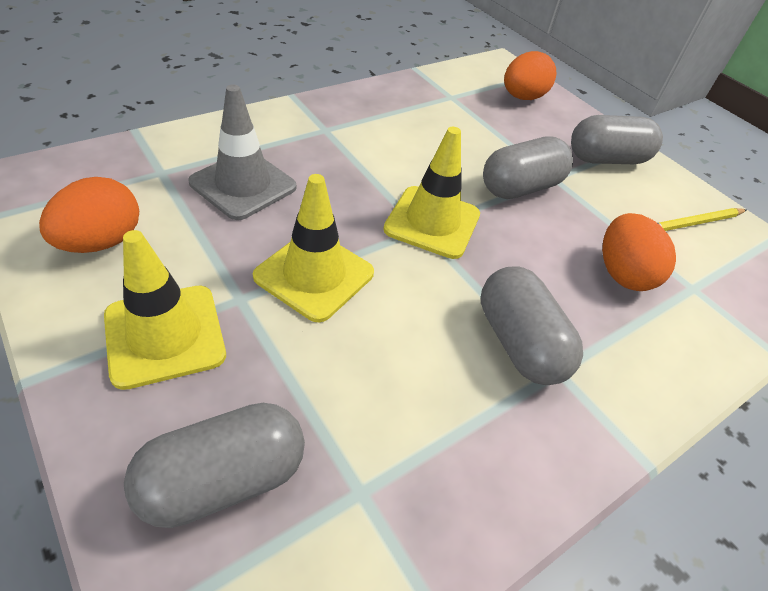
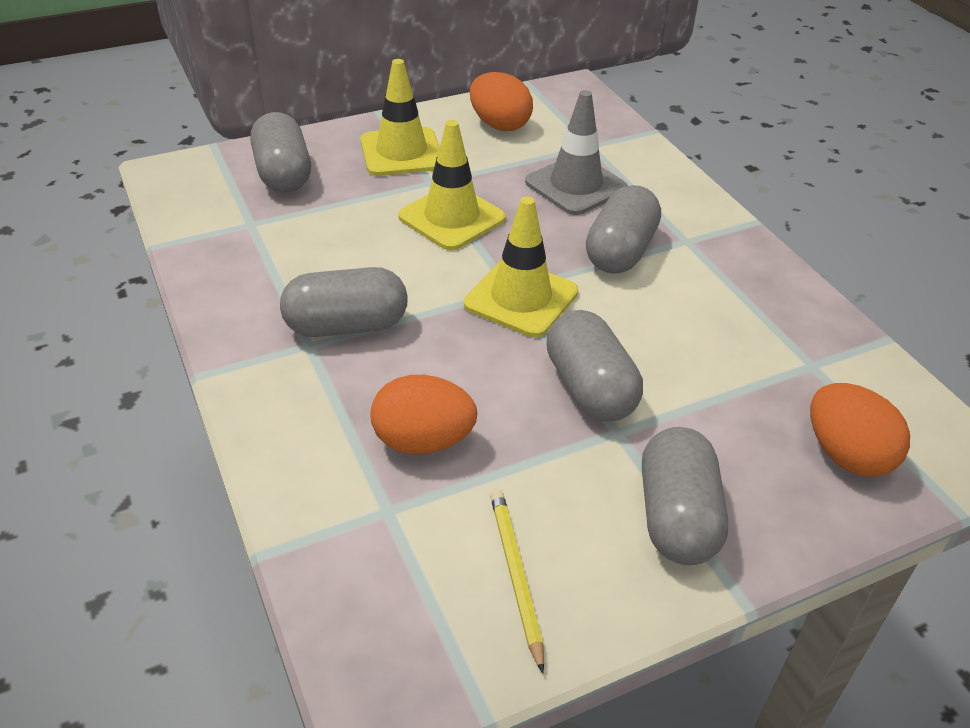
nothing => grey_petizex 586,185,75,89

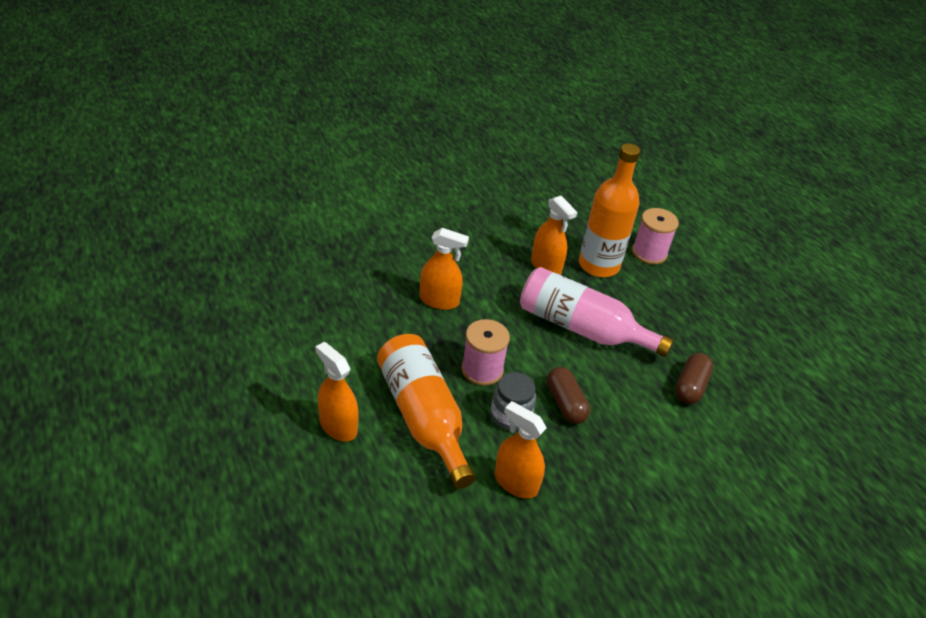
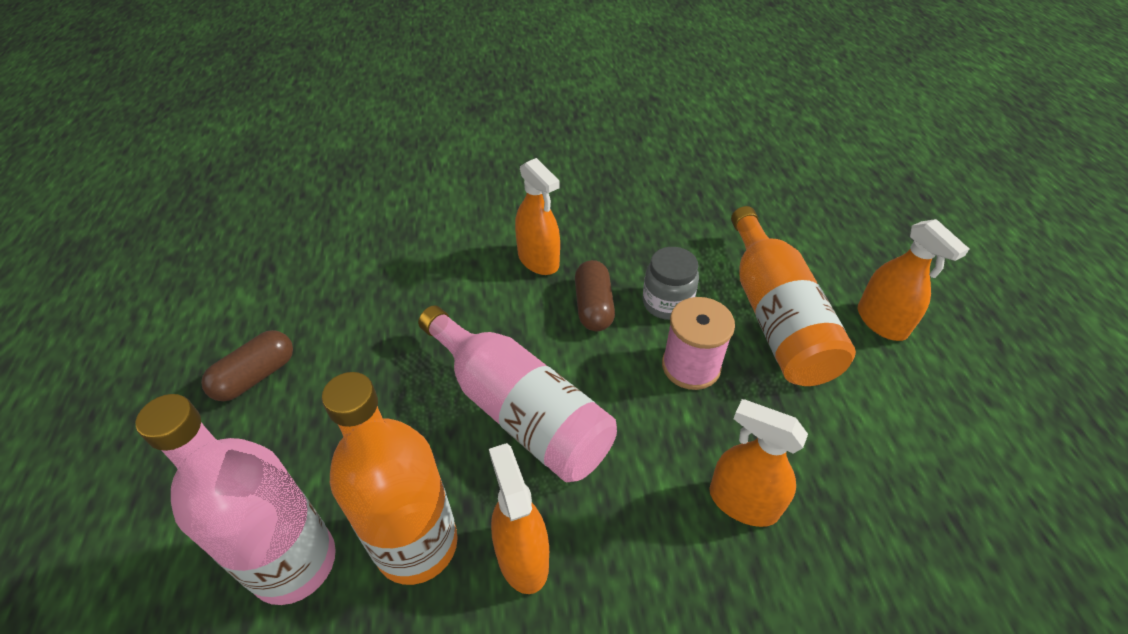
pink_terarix 632,208,47,56 => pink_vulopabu 136,394,200,211
brown_petizex 675,353,38,51 => brown_petizex 201,330,92,71, moved
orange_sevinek 495,401,52,98 => orange_sevinek 515,158,45,117, moved

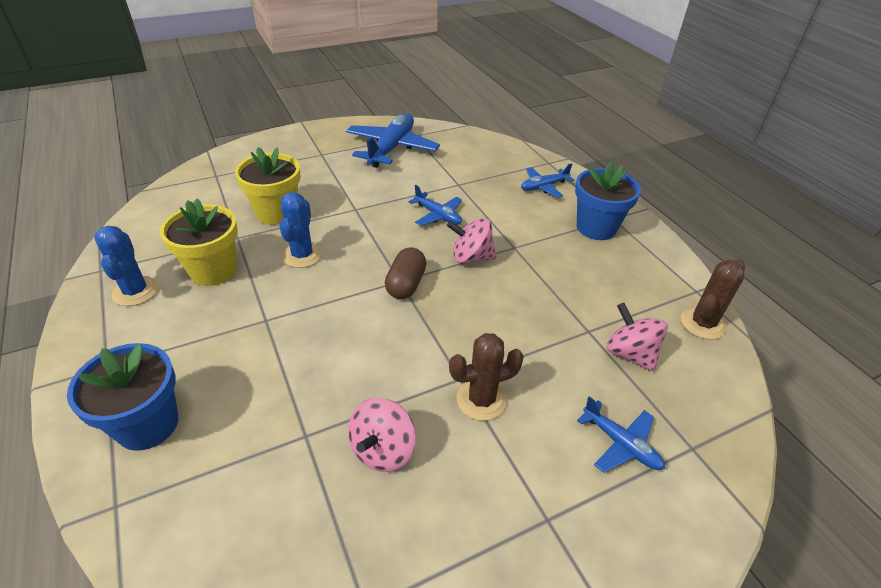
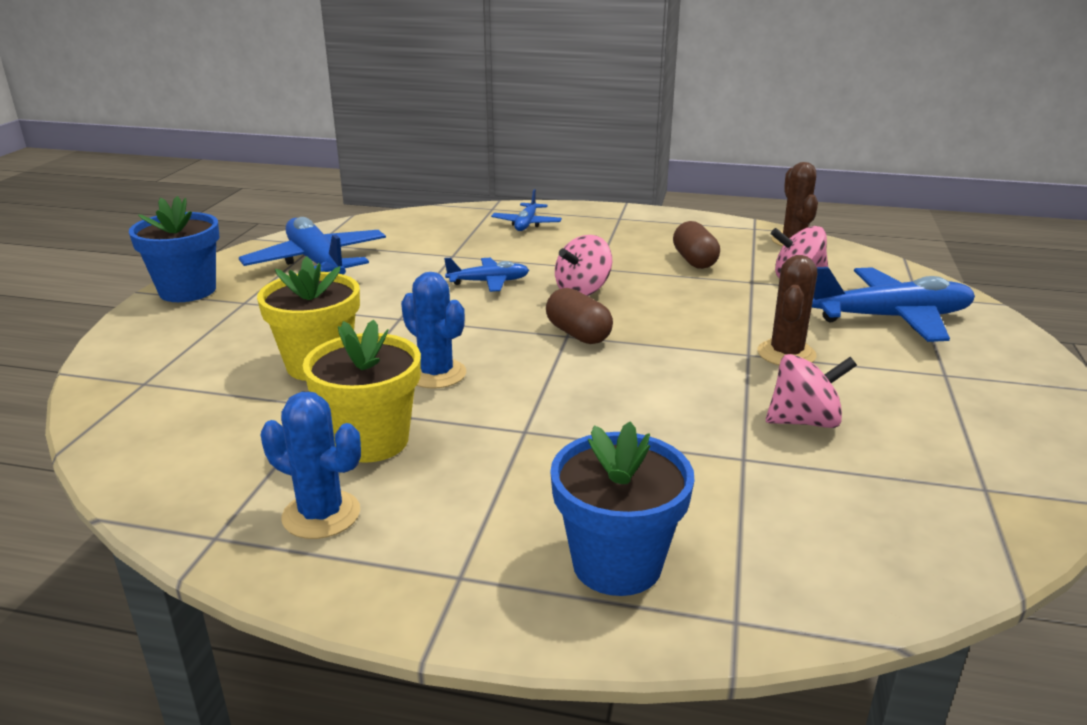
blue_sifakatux 575,162,66,78 => blue_sifakatux 129,196,91,106, moved
nothing => brown_petizex 673,221,47,48
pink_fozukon 348,398,68,74 => pink_fozukon 766,354,91,74, 75 degrees counterclockwise
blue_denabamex 577,396,88,77 => blue_denabamex 812,267,163,75, x1.85

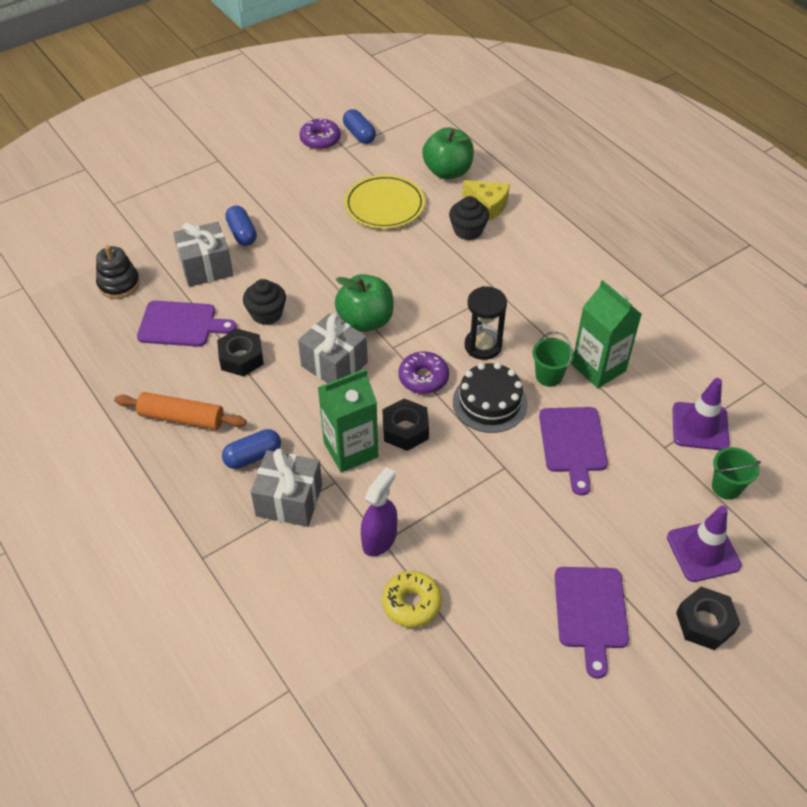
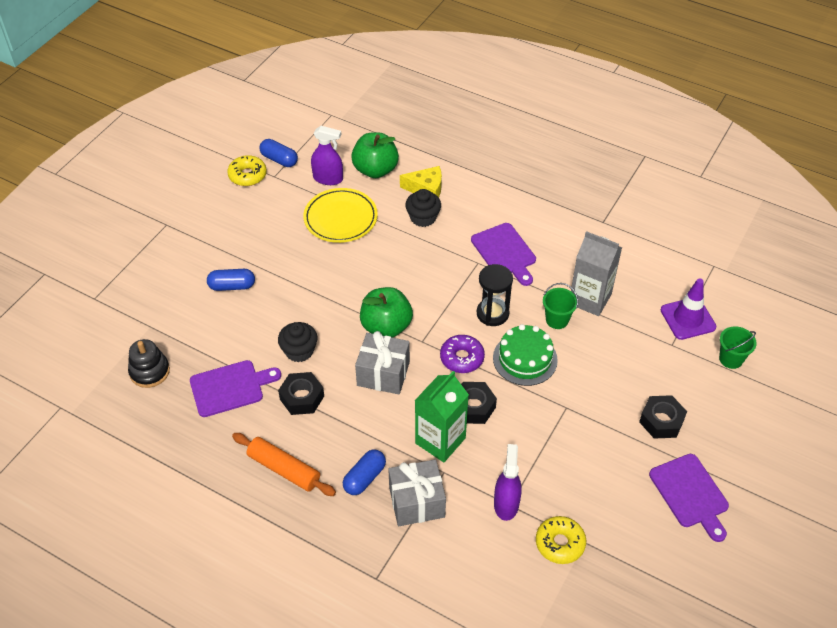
blue_petizex 225,206,32,40 => blue_petizex 207,269,48,22, 45 degrees counterclockwise
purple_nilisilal 300,119,41,31 => yellow_nilisilal 227,155,40,31
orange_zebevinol 114,392,133,38 => orange_zebevinol 232,433,104,63, 45 degrees clockwise
nothing => purple_sevinek 311,126,32,59
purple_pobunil 539,407,69,89 => purple_pobunil 471,223,65,63, moved
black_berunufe 453,362,75,71 => green_berunufe 493,324,65,62
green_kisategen 572,280,69,108 => grey_kisategen 571,231,51,85
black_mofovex 676,587,64,63 => black_mofovex 639,395,48,44, moved
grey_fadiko 173,222,60,65 => nothing
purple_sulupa 667,506,75,76 => nothing

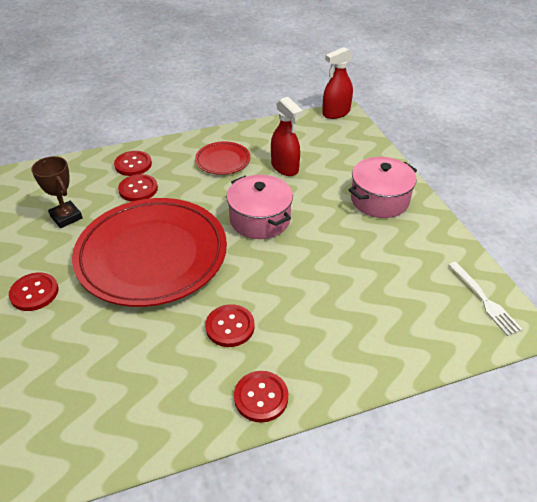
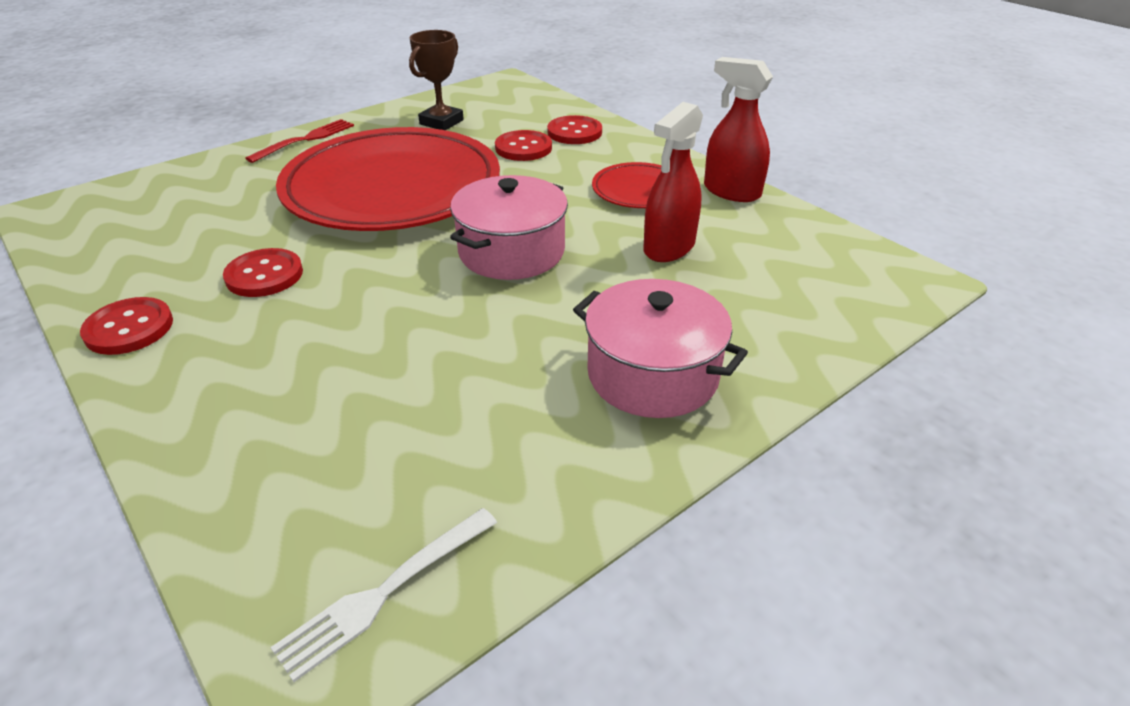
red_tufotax 9,272,49,39 => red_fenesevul 245,119,109,44
red_sevinek 322,47,31,72 => red_sevinek 704,57,69,145, moved

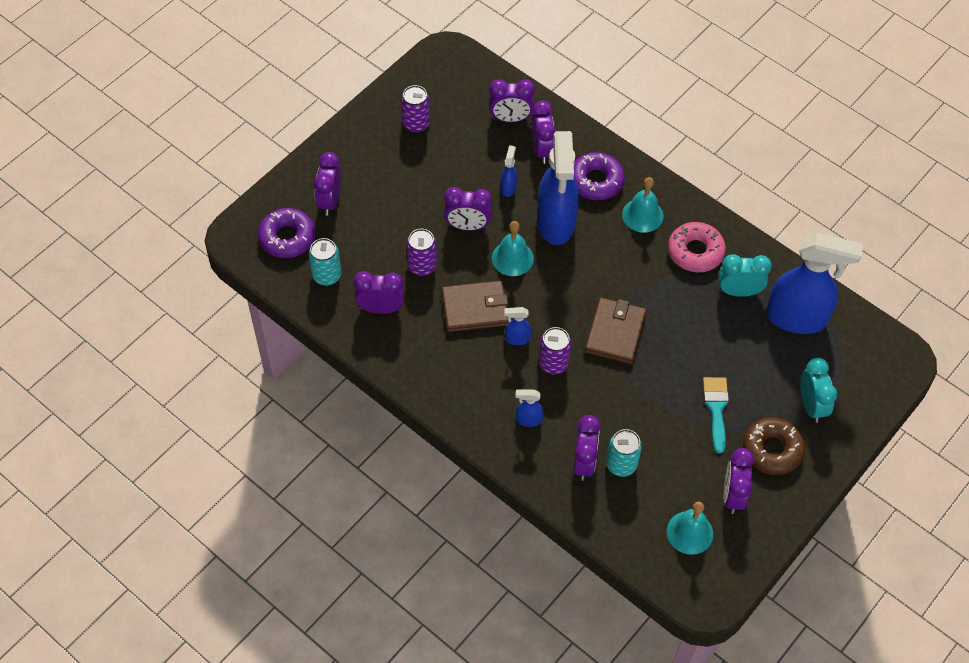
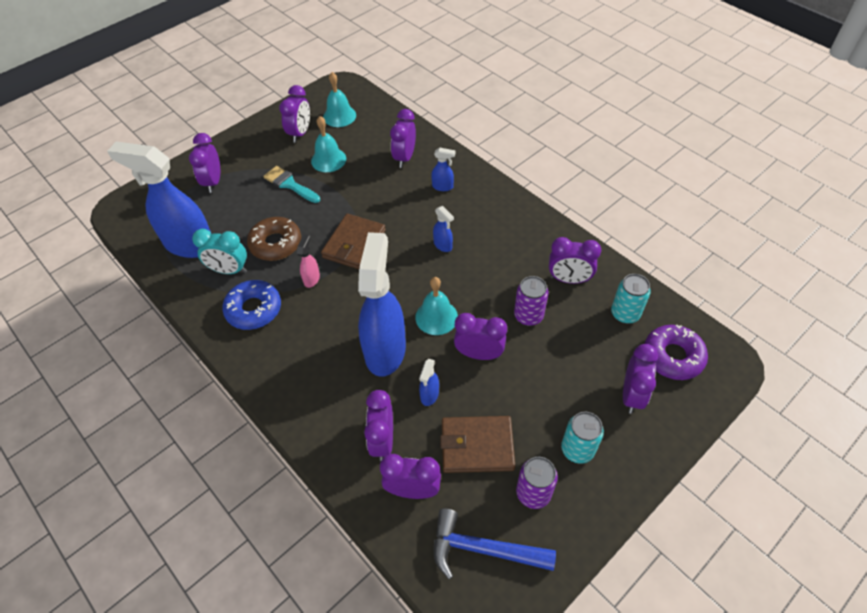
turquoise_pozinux 800,358,37,65 => purple_pozinux 189,133,31,60
pink_nilisilal 668,222,58,50 => blue_nilisilal 222,280,59,50
brown_nilisilal 743,417,62,58 => brown_nilisilal 247,217,54,44, moved
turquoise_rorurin 703,377,26,77 => turquoise_rorurin 263,166,57,37, 120 degrees clockwise
nothing => pink_sevinek 297,235,23,53
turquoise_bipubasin 622,177,41,56 => turquoise_bipubasin 311,116,35,56, moved
blue_sevinek 504,307,28,38 => blue_sevinek 433,206,21,46, 45 degrees clockwise
nothing => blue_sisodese 434,508,122,71
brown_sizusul 441,280,68,52 => brown_sizusul 440,416,75,57, moved
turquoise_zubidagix 606,429,36,48 => turquoise_zubidagix 561,412,43,52, moved
purple_zubidagix 539,327,32,48 => nothing
purple_nilisilal 574,152,51,48 => nothing

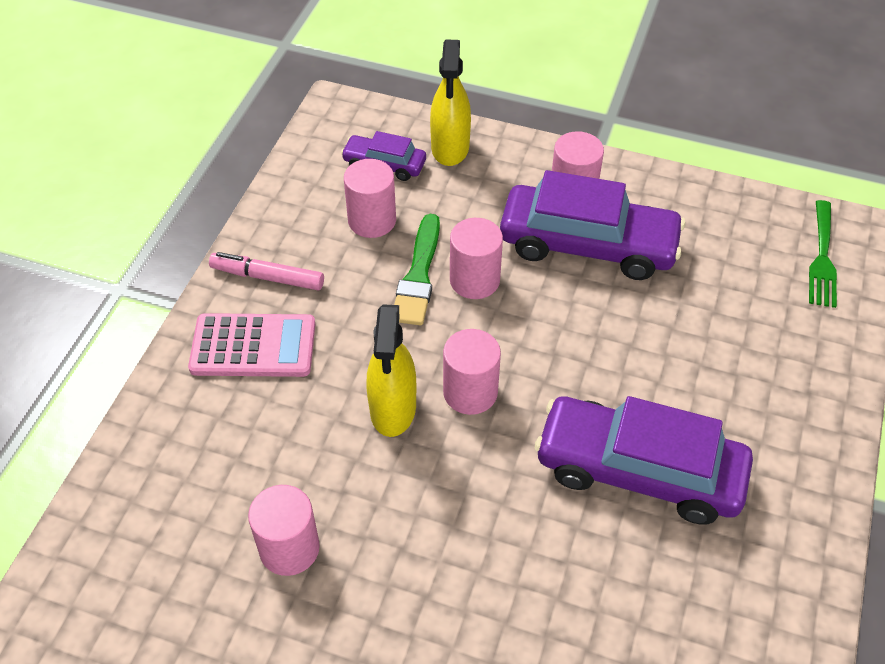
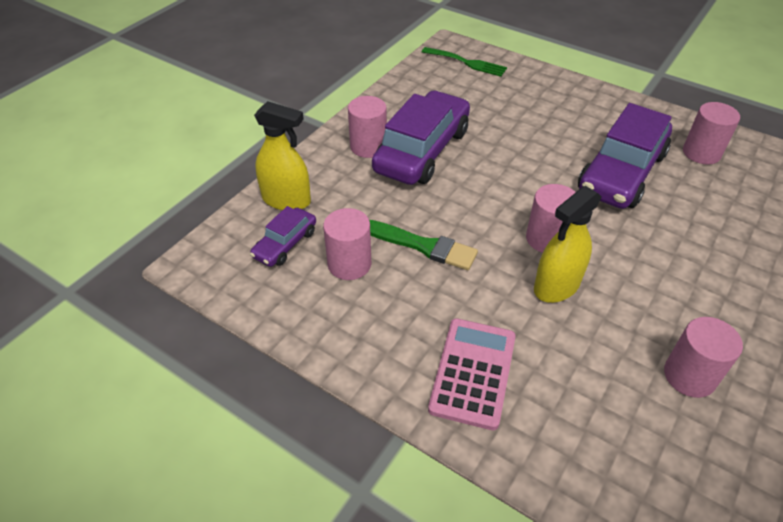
yellow_sevinek 366,304,50,133 => yellow_sevinek 534,186,68,117, 120 degrees clockwise
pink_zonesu 450,218,53,81 => pink_zonesu 683,102,57,63, moved
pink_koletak 209,252,115,38 => nothing

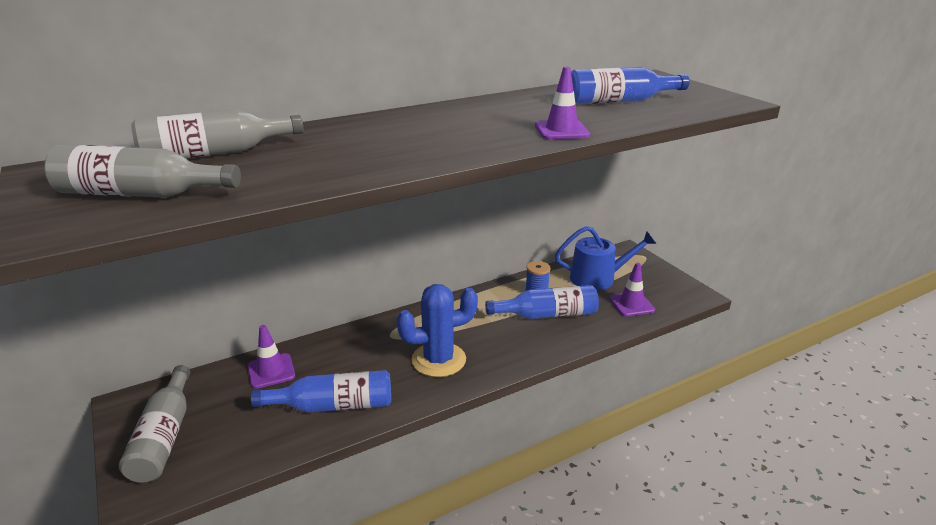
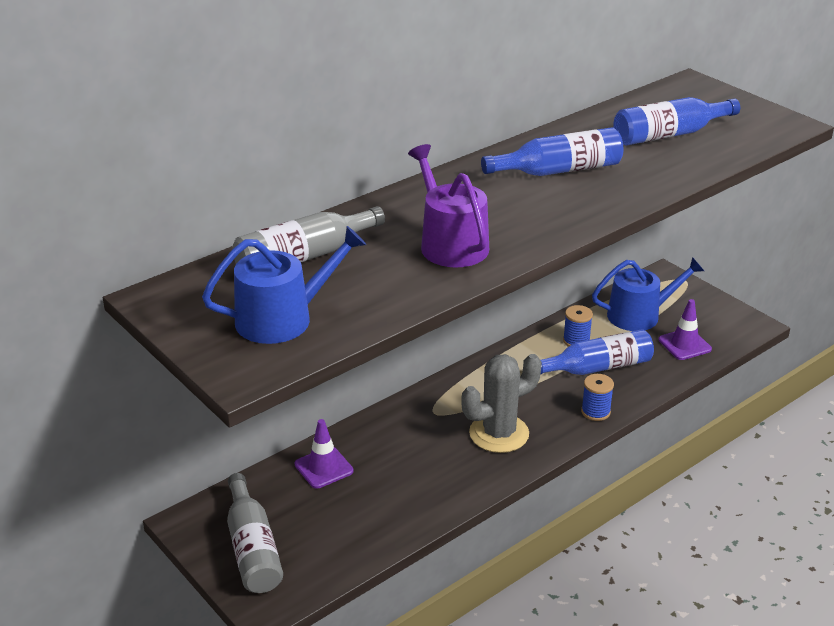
grey_vulopabu 44,145,197,53 => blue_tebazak 202,226,164,118
nothing => purple_tebazak 408,144,81,123
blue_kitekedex 396,284,82,93 => grey_kitekedex 461,354,81,99
blue_vulopabu 251,370,140,42 => blue_vulopabu 481,127,142,49, moved
nothing => blue_terarix 581,374,33,47
purple_sulupa 535,67,55,72 => nothing

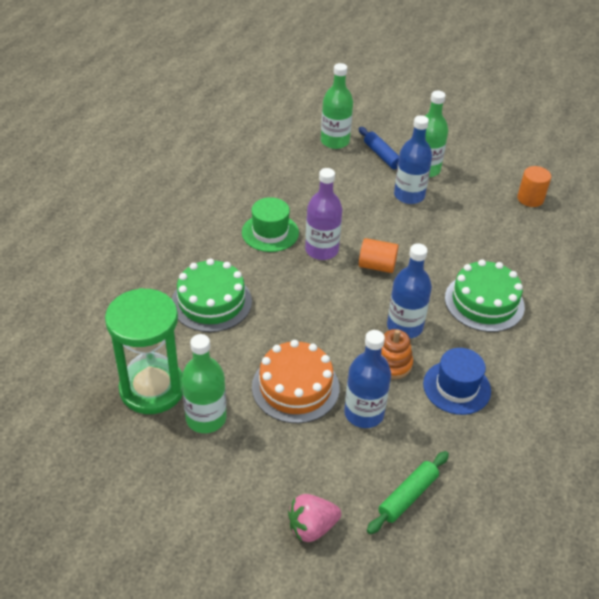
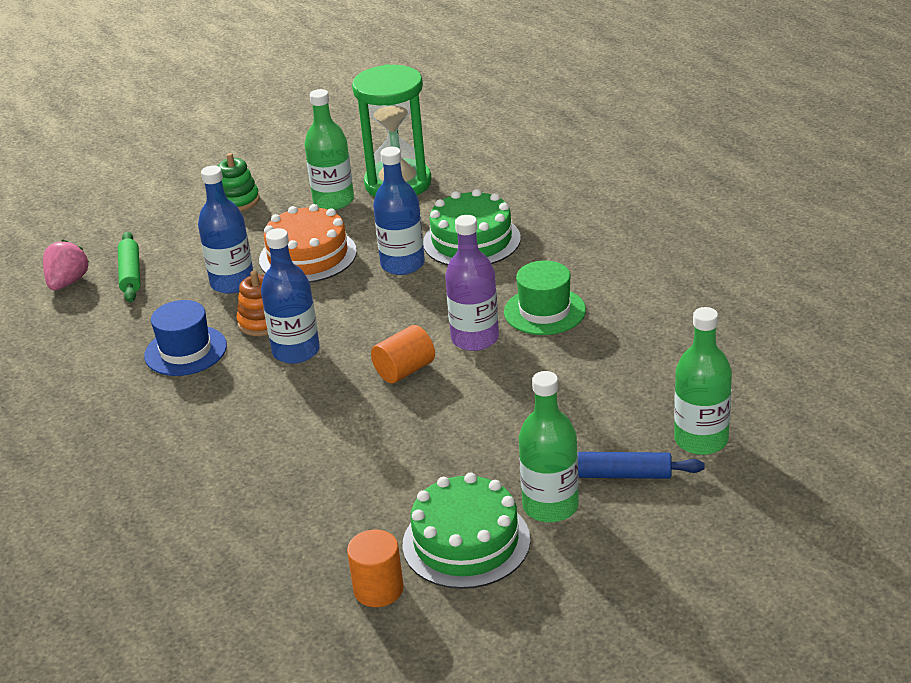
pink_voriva 288,494,53,48 => pink_voriva 43,239,46,51, moved
nothing => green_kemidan 218,153,42,58
blue_vulopabu 394,115,38,89 => blue_vulopabu 373,147,52,128, moved
green_berunufe 445,259,80,73 => green_berunufe 402,473,128,116, moved

